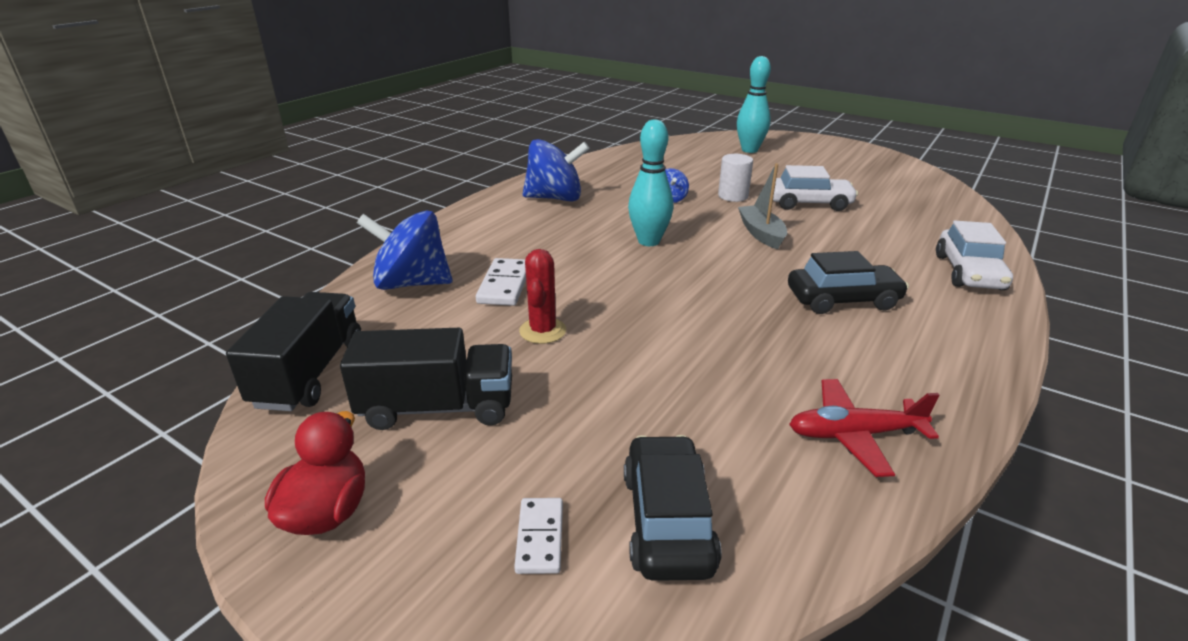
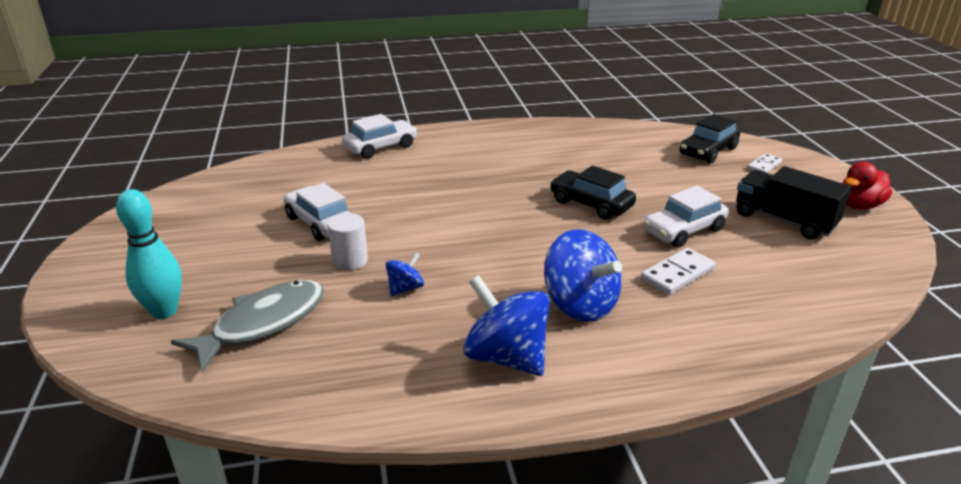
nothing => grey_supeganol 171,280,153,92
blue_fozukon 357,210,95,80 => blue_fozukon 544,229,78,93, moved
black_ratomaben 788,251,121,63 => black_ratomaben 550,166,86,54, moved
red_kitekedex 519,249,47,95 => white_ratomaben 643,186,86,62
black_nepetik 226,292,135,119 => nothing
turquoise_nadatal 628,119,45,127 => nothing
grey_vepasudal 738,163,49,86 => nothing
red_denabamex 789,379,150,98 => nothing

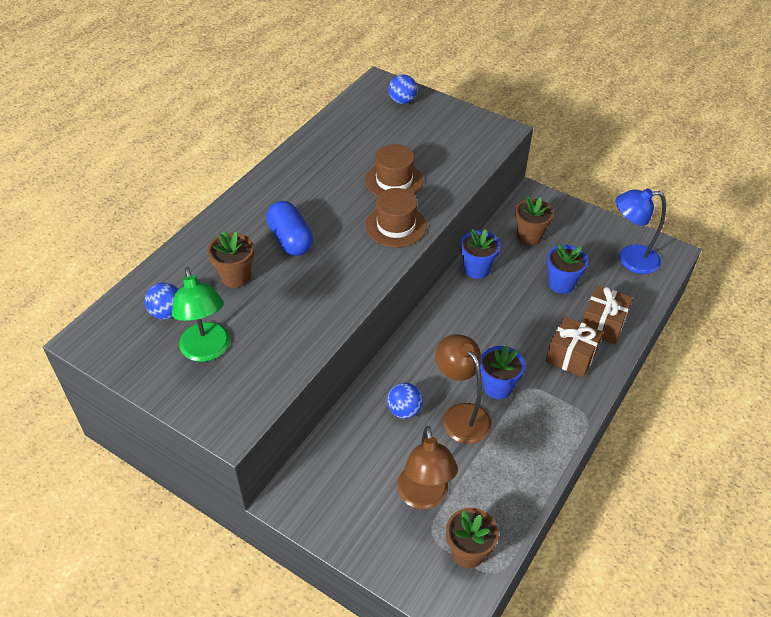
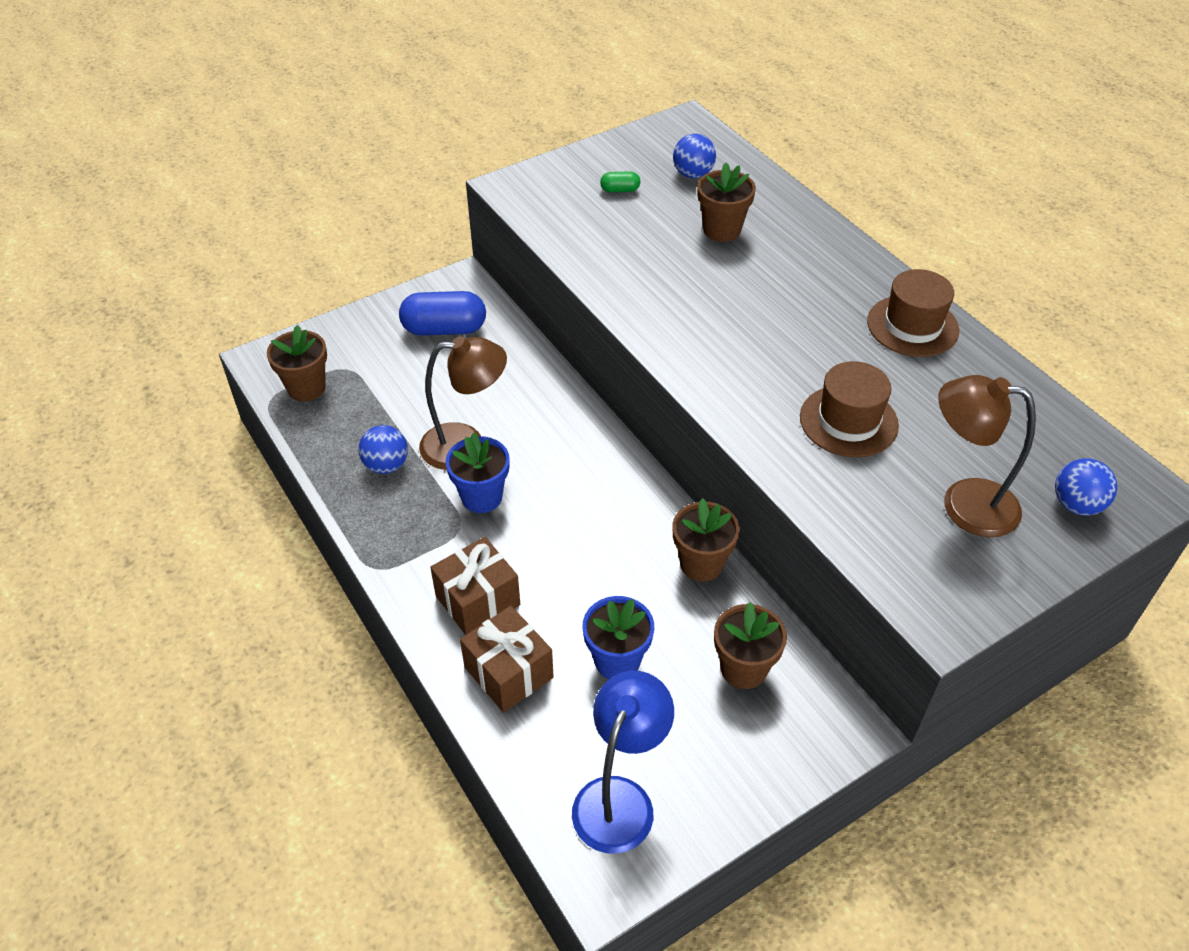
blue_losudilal 387,383,36,36 => blue_losudilal 358,425,50,49, moved
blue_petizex 266,201,47,55 => blue_petizex 399,291,87,45, moved
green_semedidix 172,267,58,95 => green_petizex 600,171,41,21
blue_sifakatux 460,229,40,50 => brown_sifakatux 673,498,67,84
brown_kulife 365,188,62,59 => brown_kulife 867,269,92,88, moved
brown_semedidix 397,426,61,83 => brown_semedidix 938,375,98,162, moved

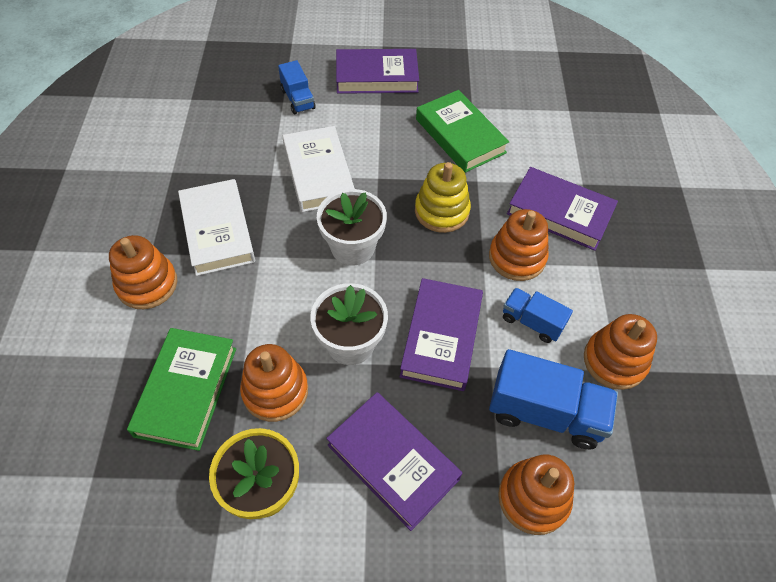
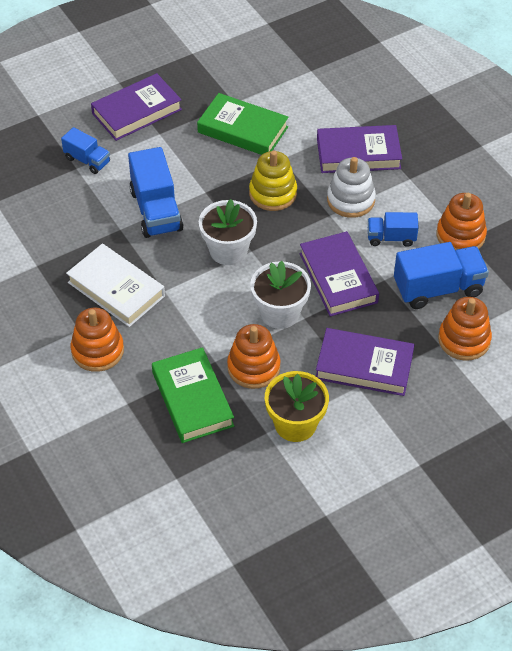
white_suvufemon 283,126,72,86 => blue_nepetik 128,147,55,91
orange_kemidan 489,209,60,72 => white_kemidan 327,157,49,61

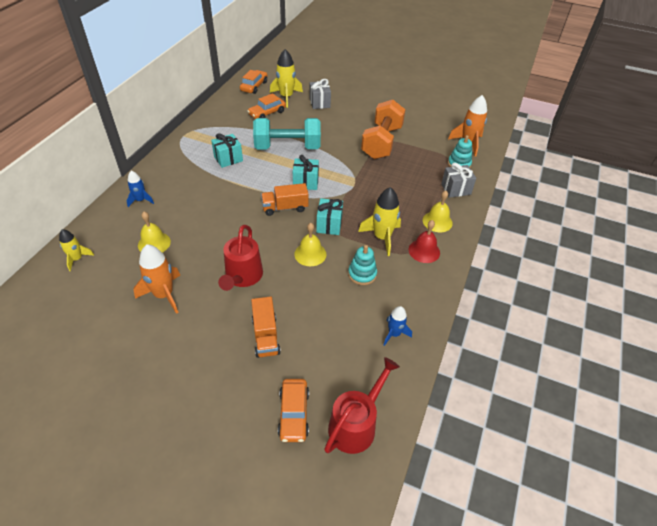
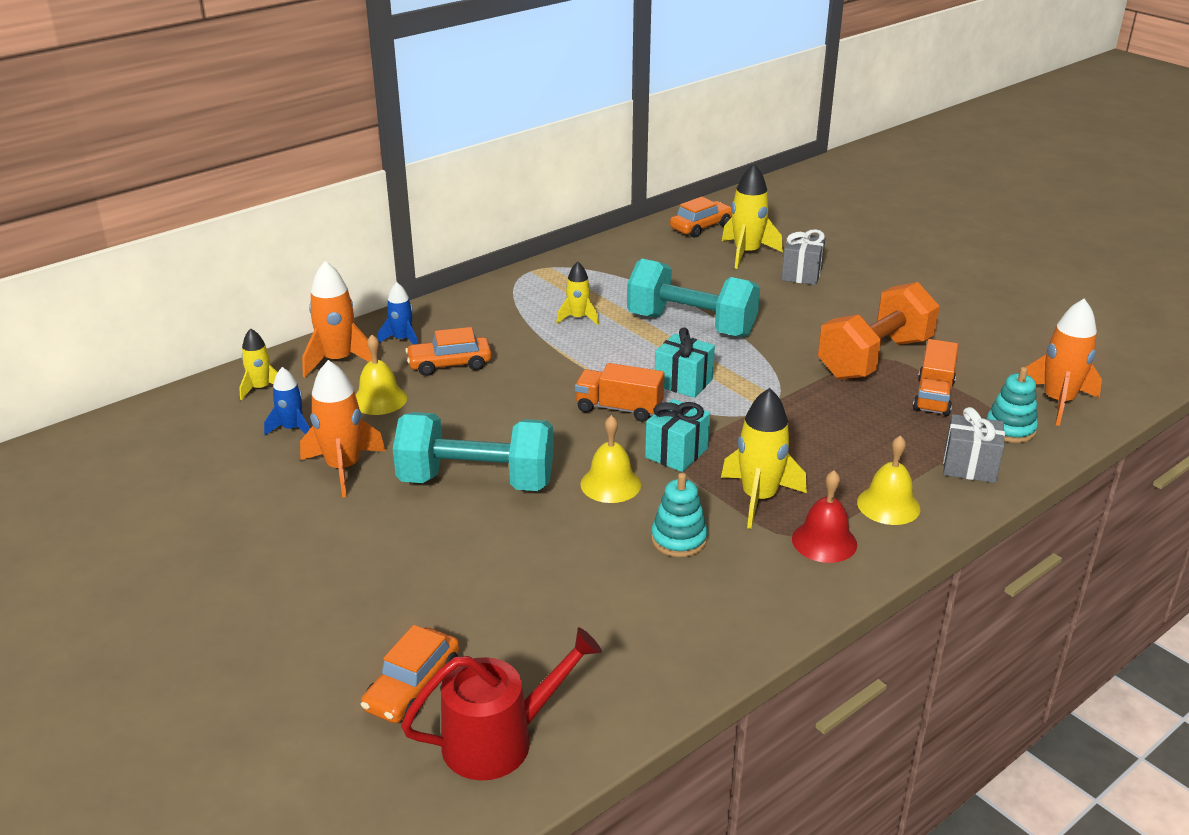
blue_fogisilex 384,306,28,40 => blue_fogisilex 264,367,46,68, moved
nothing => orange_fogisilex 302,261,70,117
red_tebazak 218,225,45,66 => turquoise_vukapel 393,412,161,79
orange_ratomaben 248,93,38,26 => orange_ratomaben 405,327,87,49, moved
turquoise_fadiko 211,133,32,35 => yellow_fogisilex 556,262,43,63
orange_nepetik 251,297,30,61 => orange_nepetik 913,339,46,77, moved

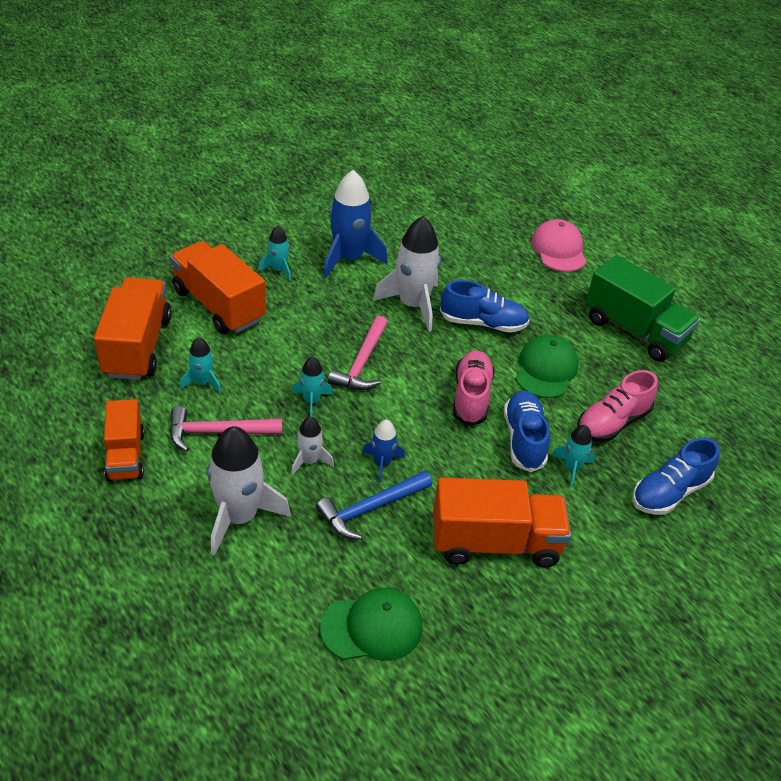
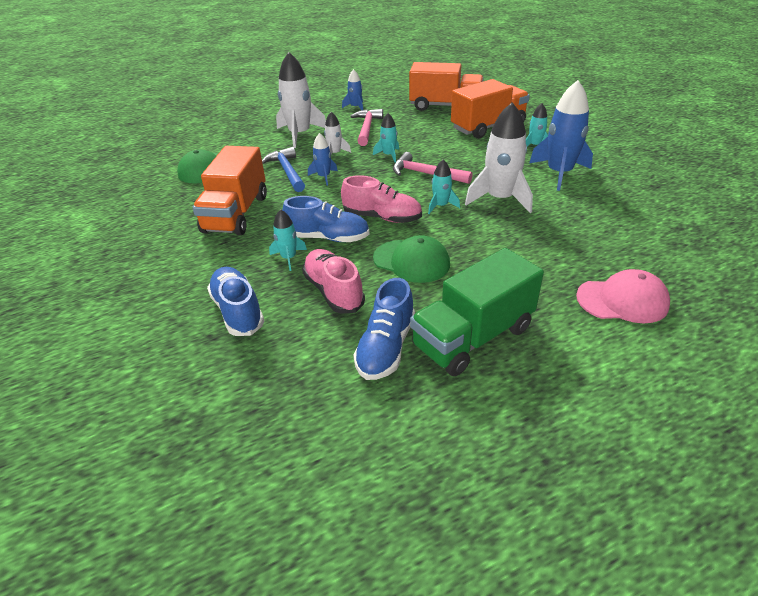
orange_nepetik 104,399,41,82 => blue_fogisilex 342,69,21,41
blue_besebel 440,280,90,52 => blue_besebel 353,278,62,102, moved
turquoise_fogisilex 180,337,41,56 => turquoise_fogisilex 428,160,32,54, moved

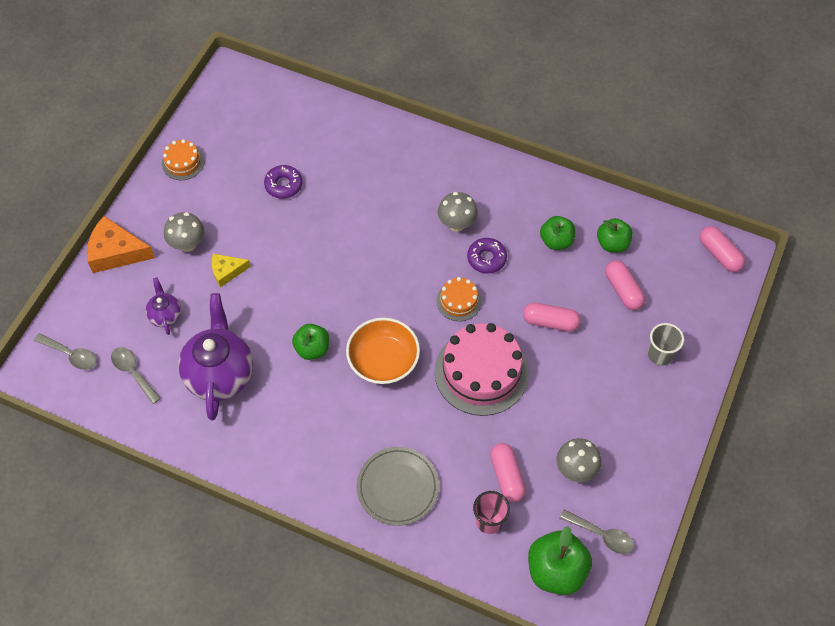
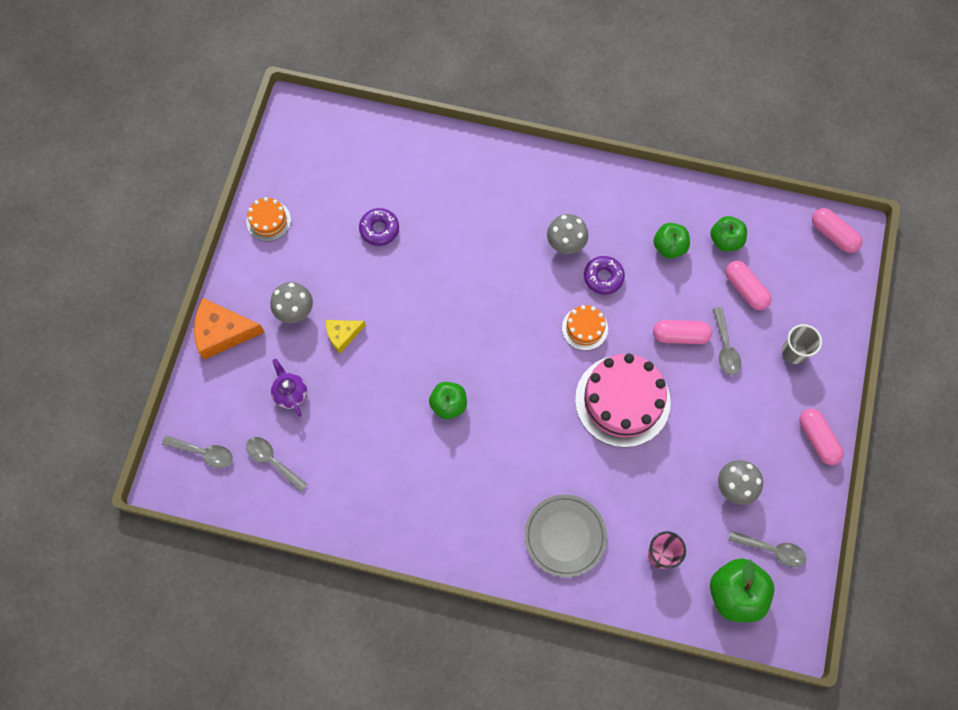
nothing => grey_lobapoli 713,308,28,67
pink_petizex 490,443,36,59 => pink_petizex 799,409,45,56, moved
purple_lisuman 178,293,75,127 => nothing
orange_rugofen 346,317,74,67 => nothing

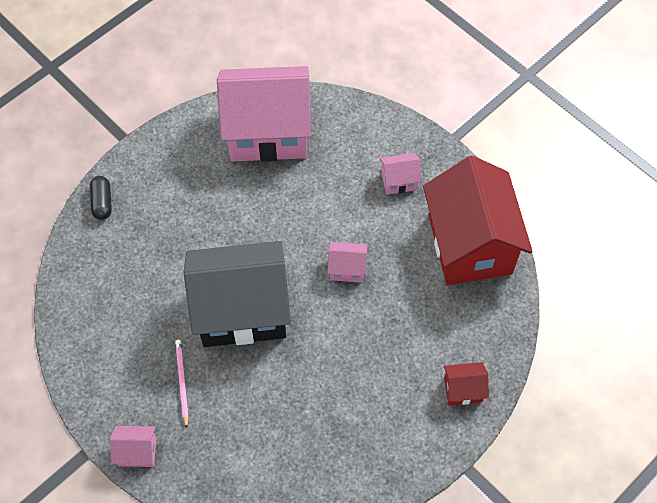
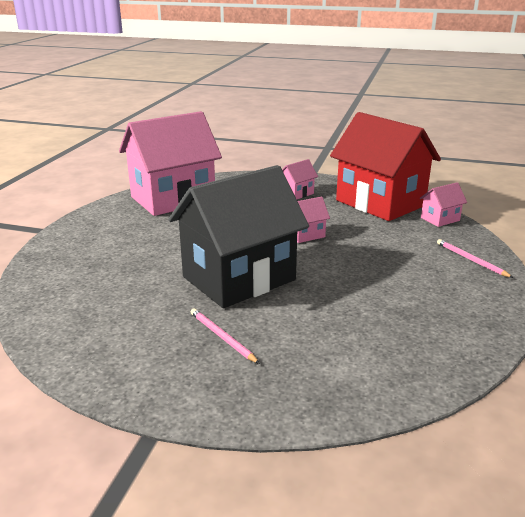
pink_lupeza 110,426,47,41 => pink_lupeza 420,182,47,45, moved
red_lupeza 444,362,45,43 => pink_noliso 437,239,76,39
black_petizex 90,176,22,44 => nothing

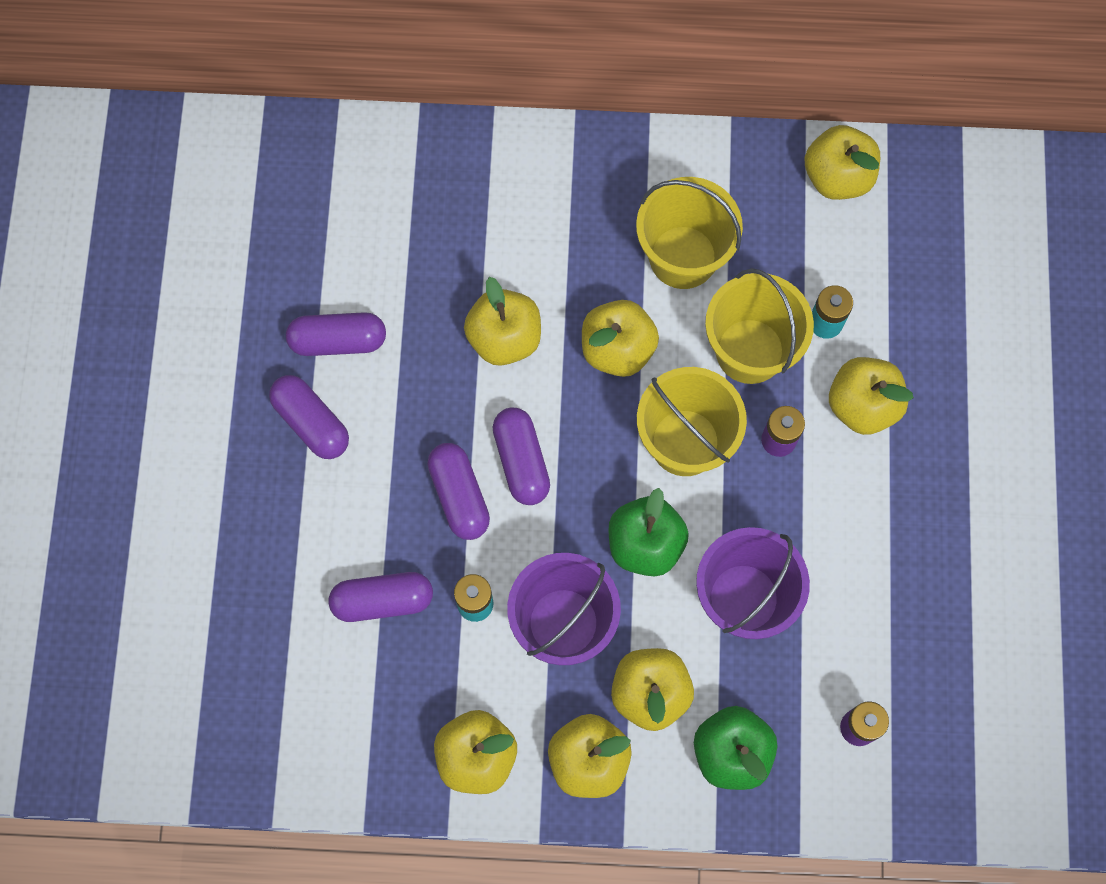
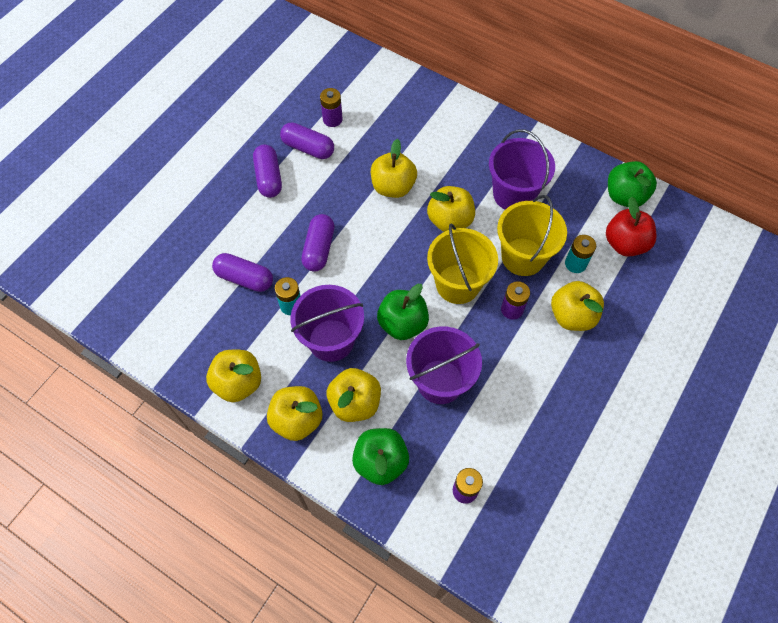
nothing => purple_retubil 320,88,23,39
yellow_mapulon 636,177,107,112 => purple_mapulon 489,129,66,81
nothing => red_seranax 606,197,51,60
yellow_seranax 804,125,76,75 => green_seranax 608,161,49,46
purple_petizex 493,407,57,98 => nothing

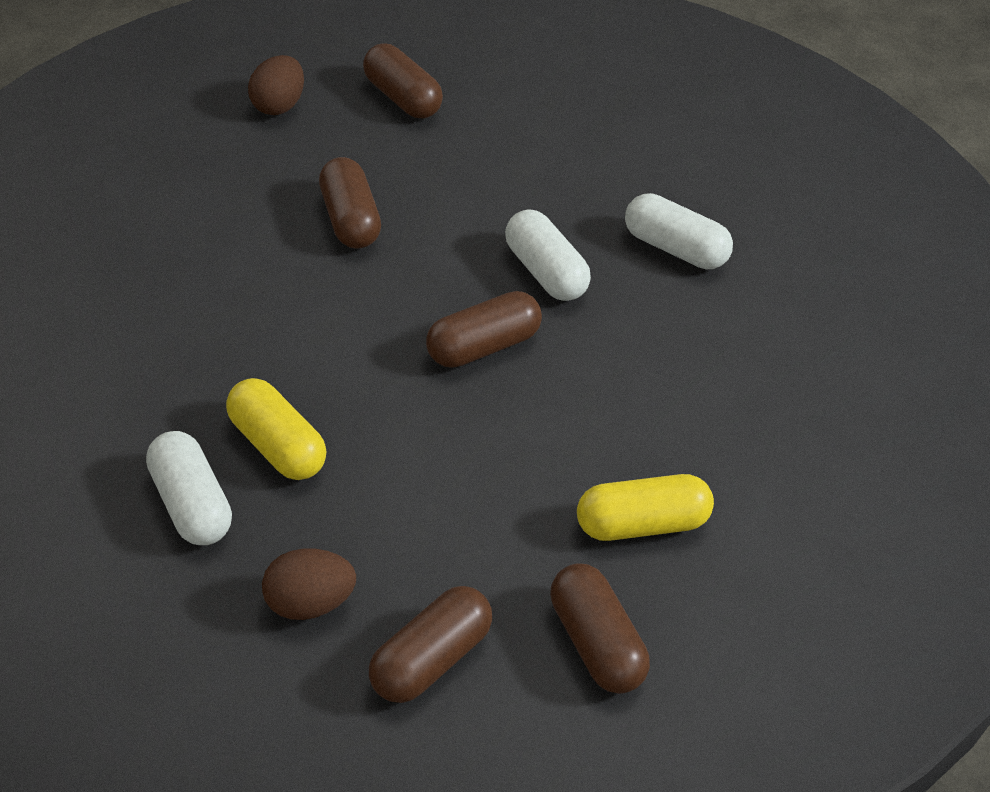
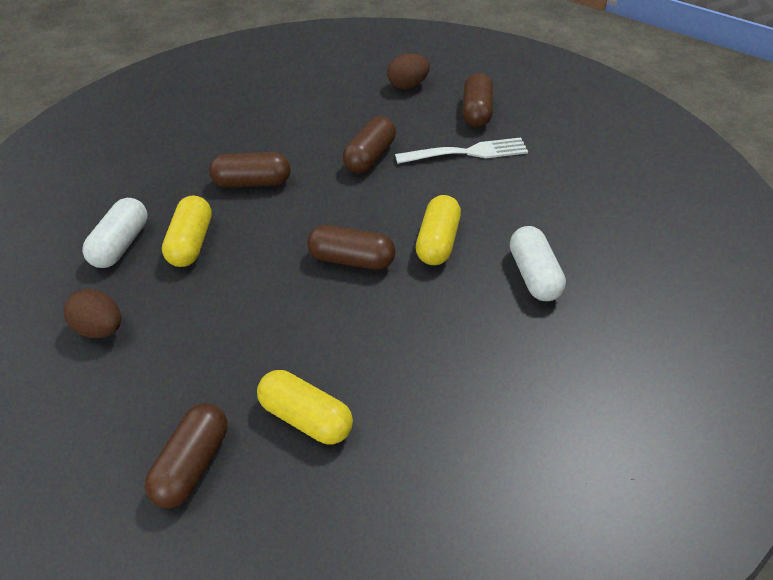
brown_petizex 369,586,123,117 => brown_petizex 209,152,82,36, moved
nothing => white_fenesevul 395,137,133,27
white_petizex 505,209,86,92 => yellow_petizex 416,195,45,70

